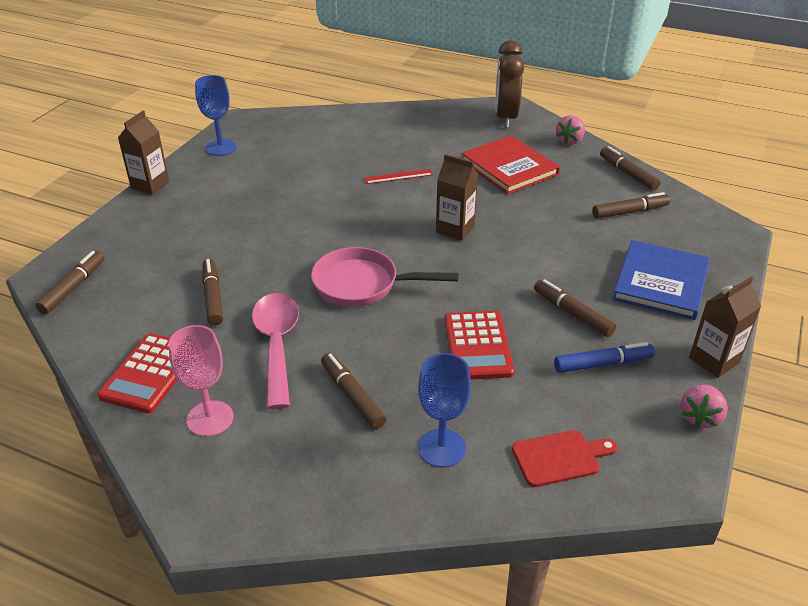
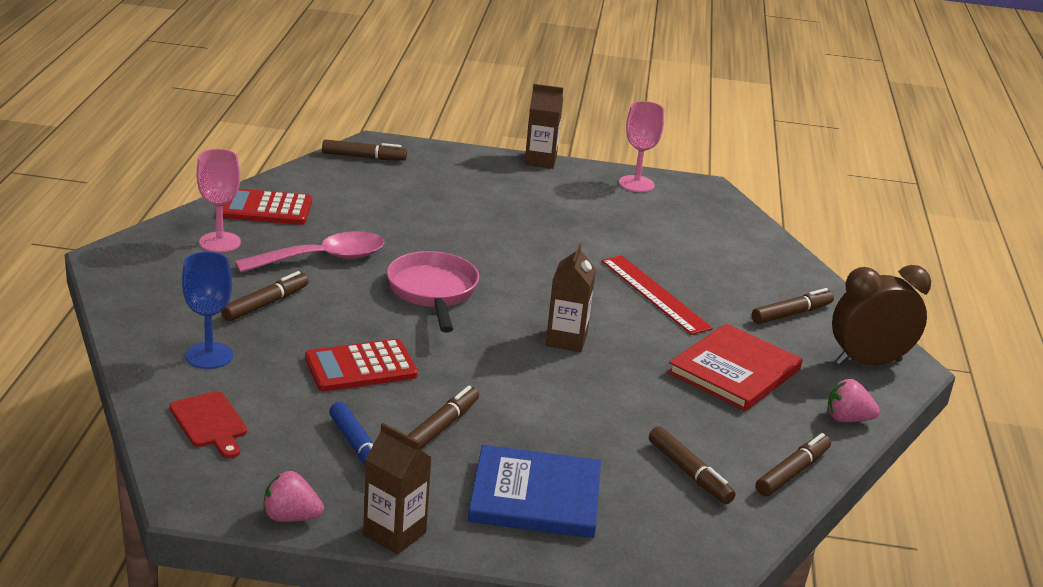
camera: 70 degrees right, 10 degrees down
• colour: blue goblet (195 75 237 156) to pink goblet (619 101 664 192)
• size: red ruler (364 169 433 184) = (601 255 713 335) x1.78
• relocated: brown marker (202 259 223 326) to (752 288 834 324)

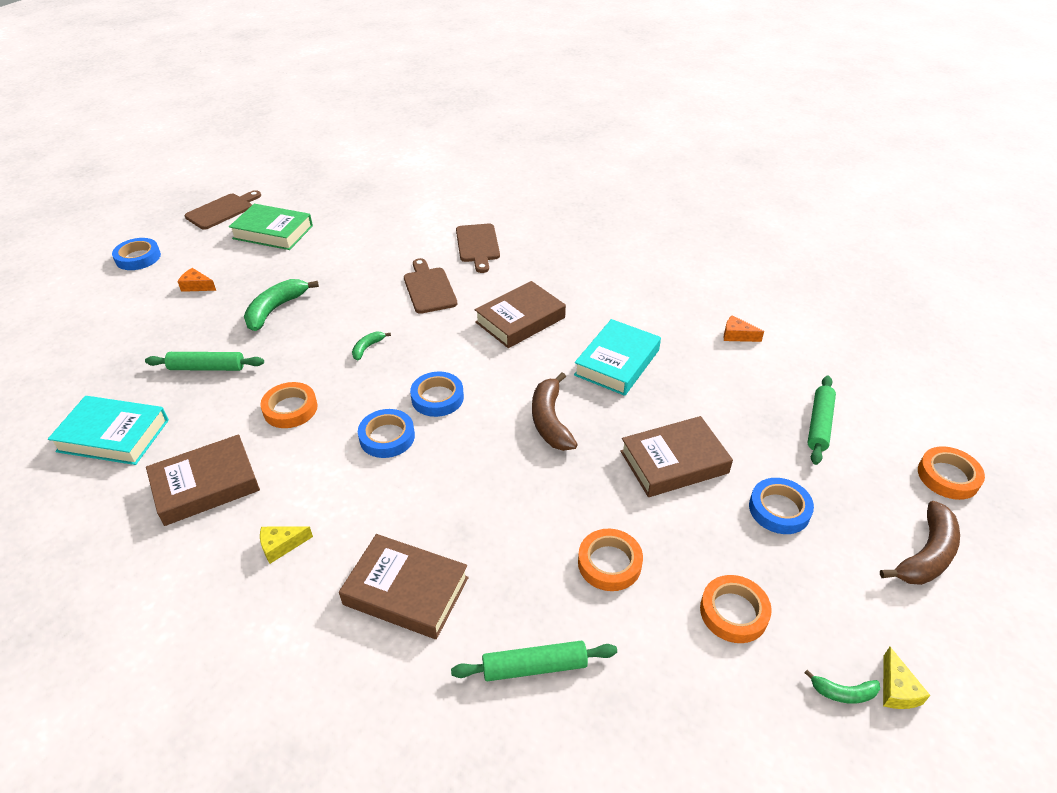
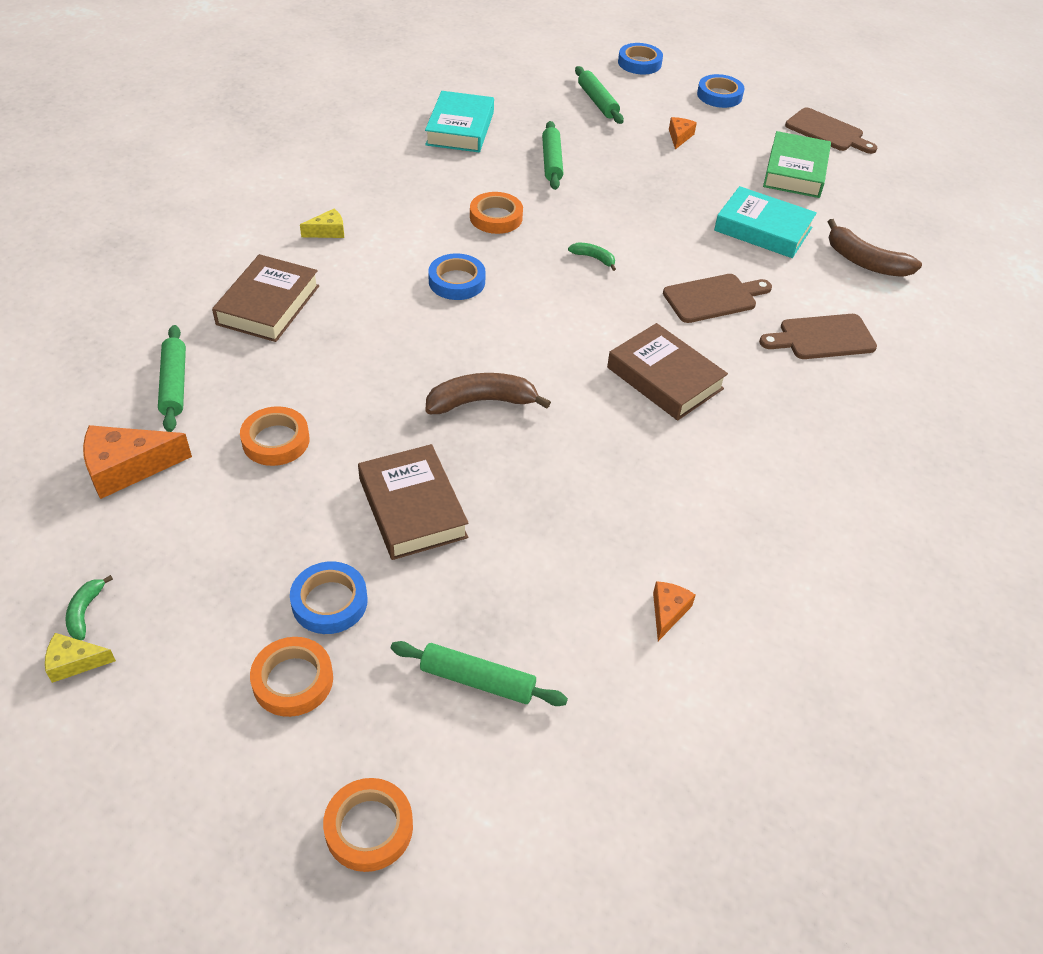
camera: 85 degrees right, 5 degrees up
• missing: green banana (244 279 319 331)
• relocated: turquoise book (574 319 661 396) to (714 186 817 258)
• relocated: blue tape (410 371 464 417) to (618 43 663 74)
• missing: brown book (146 434 260 526)
• relocated: brown banana (880 501 960 585) to (828 219 922 277)
• spun: yellow cheese (260 526 313 564) = (300 209 344 238) 90 degrees clockwise
• relocated: orange tape (700 575 772 643) to (250 637 333 717)
• appeared: green rolling pin (575 66 624 124)
• appeared: orange cheese (83 425 192 499)

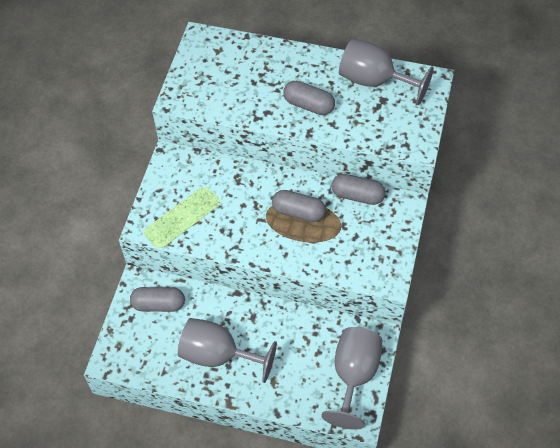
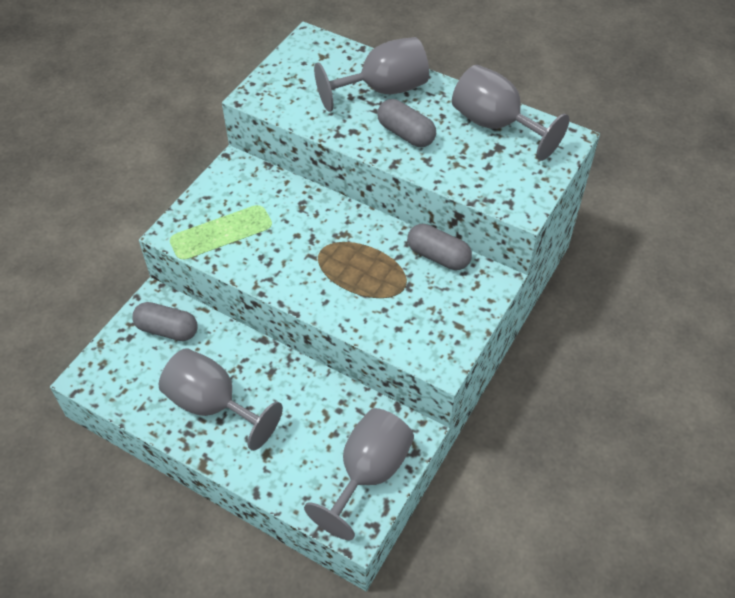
camera: 15 degrees right, 5 degrees down
• missing: grey capsule (272 190 326 222)
• appeared: grey goblet (314 37 429 112)

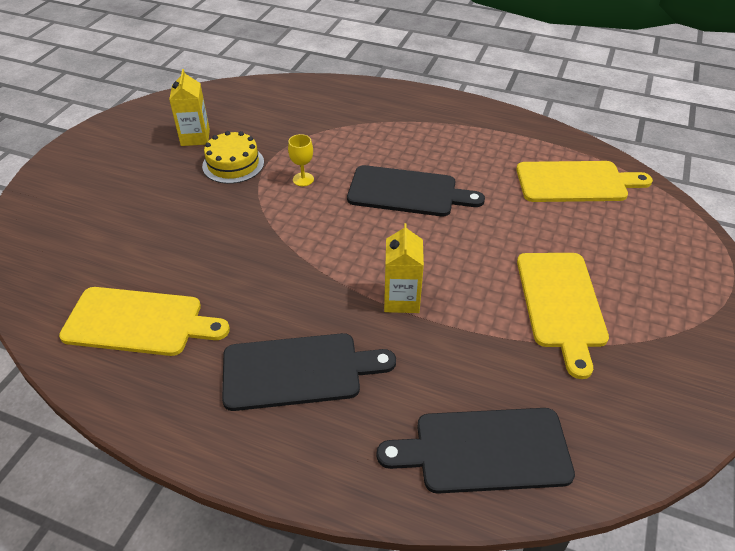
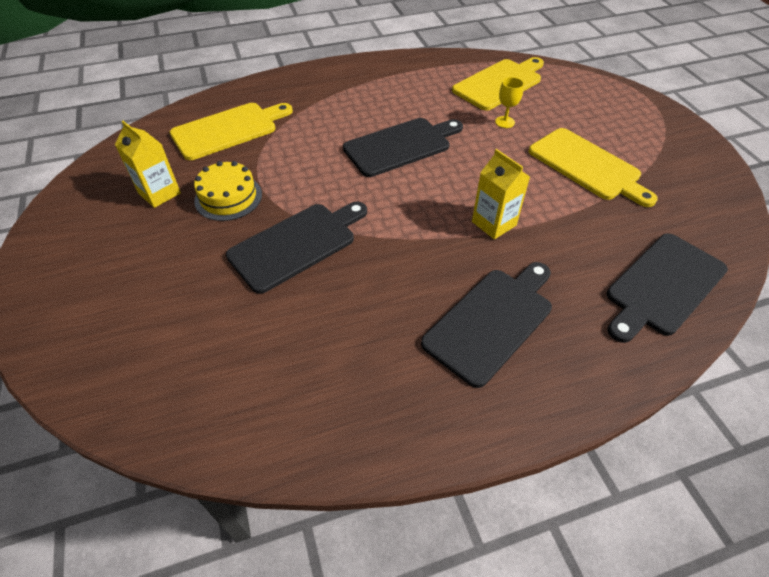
camera: 40 degrees left, 5 degrees up
• relocated: yellow goblet (288 134 314 186) to (495 77 524 128)
• relocated: yellow cutting board (59 287 230 356) to (170 103 293 160)
• appeared: black cutting board (226 202 367 294)

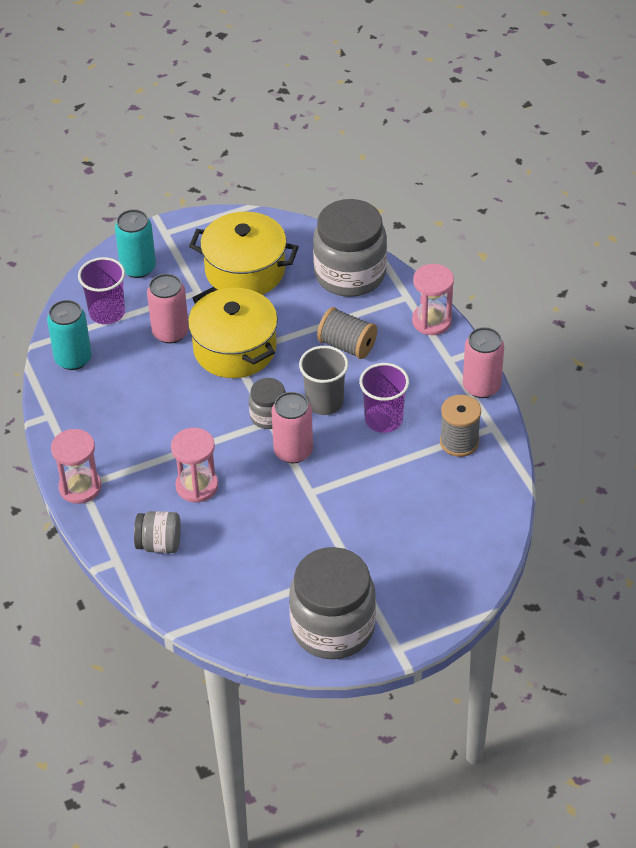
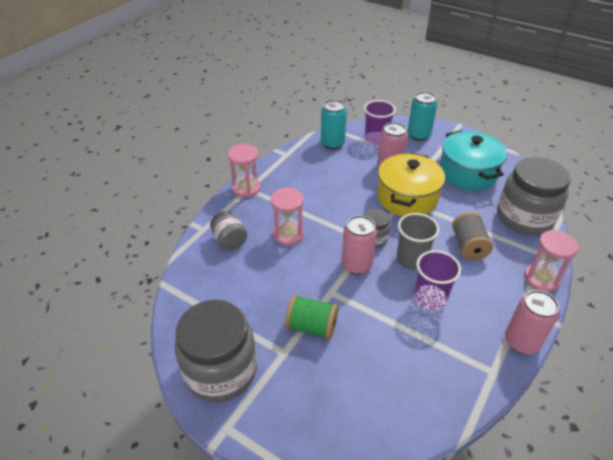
camera: 55 degrees right, 5 degrees down
• colour: yellow pot (189 212 299 295) to turquoise pot (440 130 507 191)
• missing: grey spool (440 395 481 457)
• appeared: green spool (285 295 338 339)

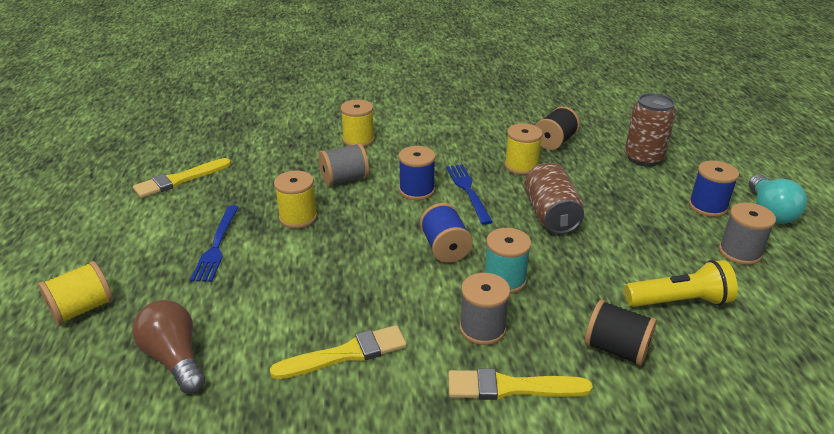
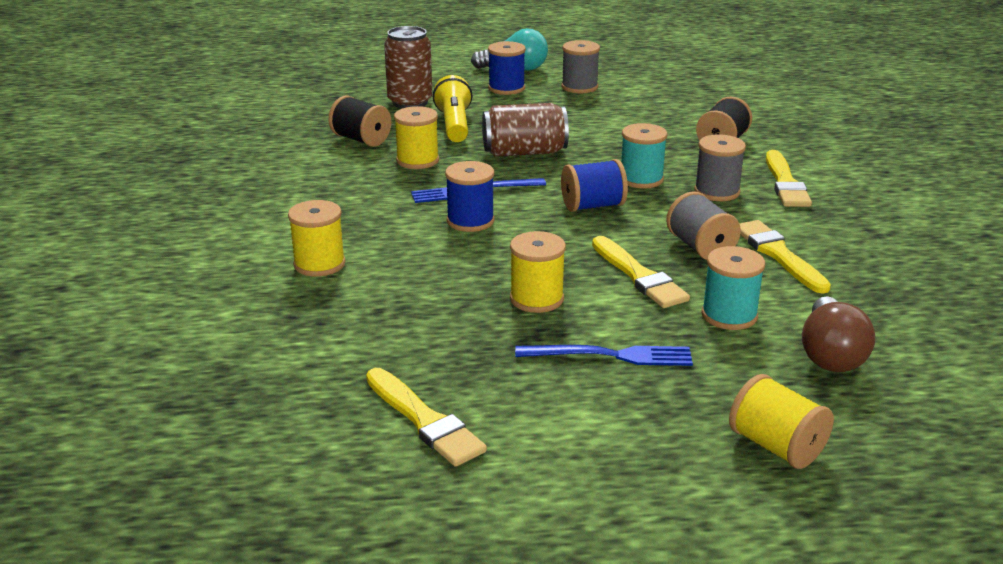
camera: 90 degrees left, 5 degrees down
• relocated: grey spool (319 143 369 186) to (666 191 741 260)
• relocated: yellow flashlight (624 260 738 307) to (433 75 473 142)
• spun: brown light bulb (132 300 205 394) = (802 296 875 372) 45 degrees counterclockwise
• appeared: yellow brush (592 236 690 308)
• appeared: turquoise spool (701 246 765 330)

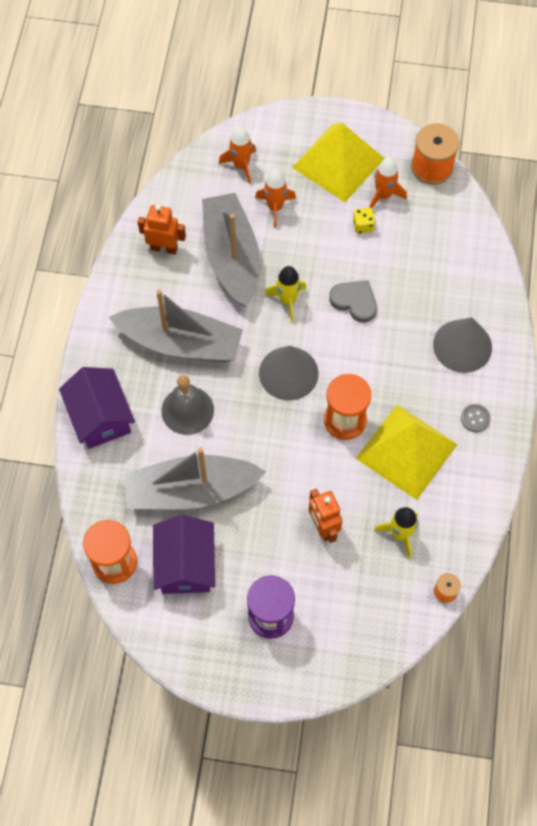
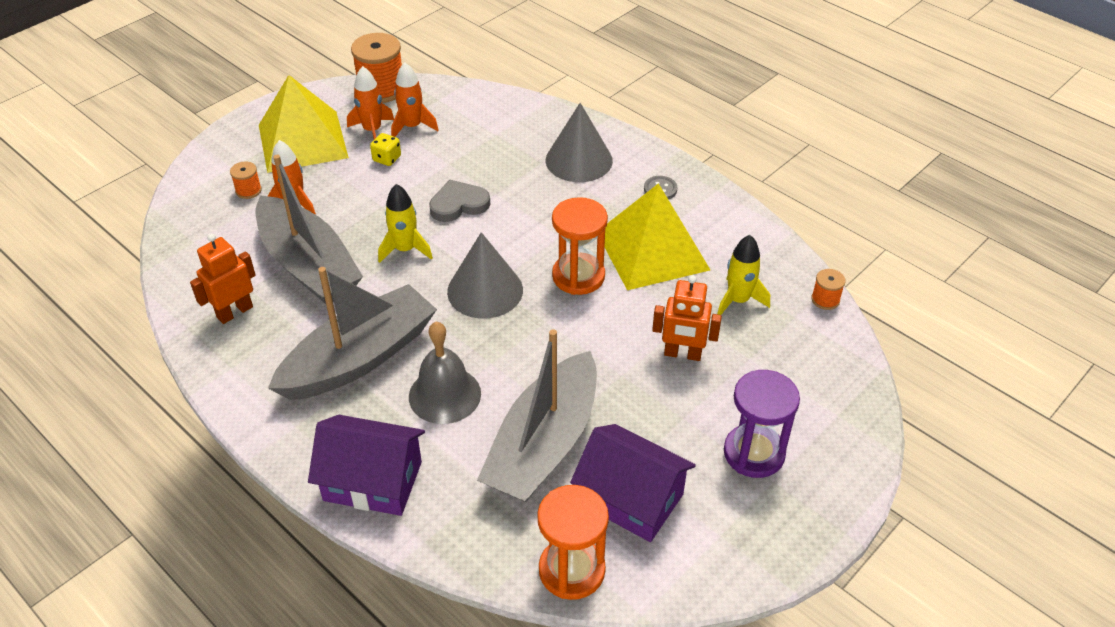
camera: 55 degrees left, 20 degrees down
• relocated: orange rocket (219 126 256 184) to (391 62 438 137)
• spun: grey boat (202 193 259 307) = (256 155 363 304) 150 degrees counterclockwise
• appeared: orange spool (230 161 262 199)

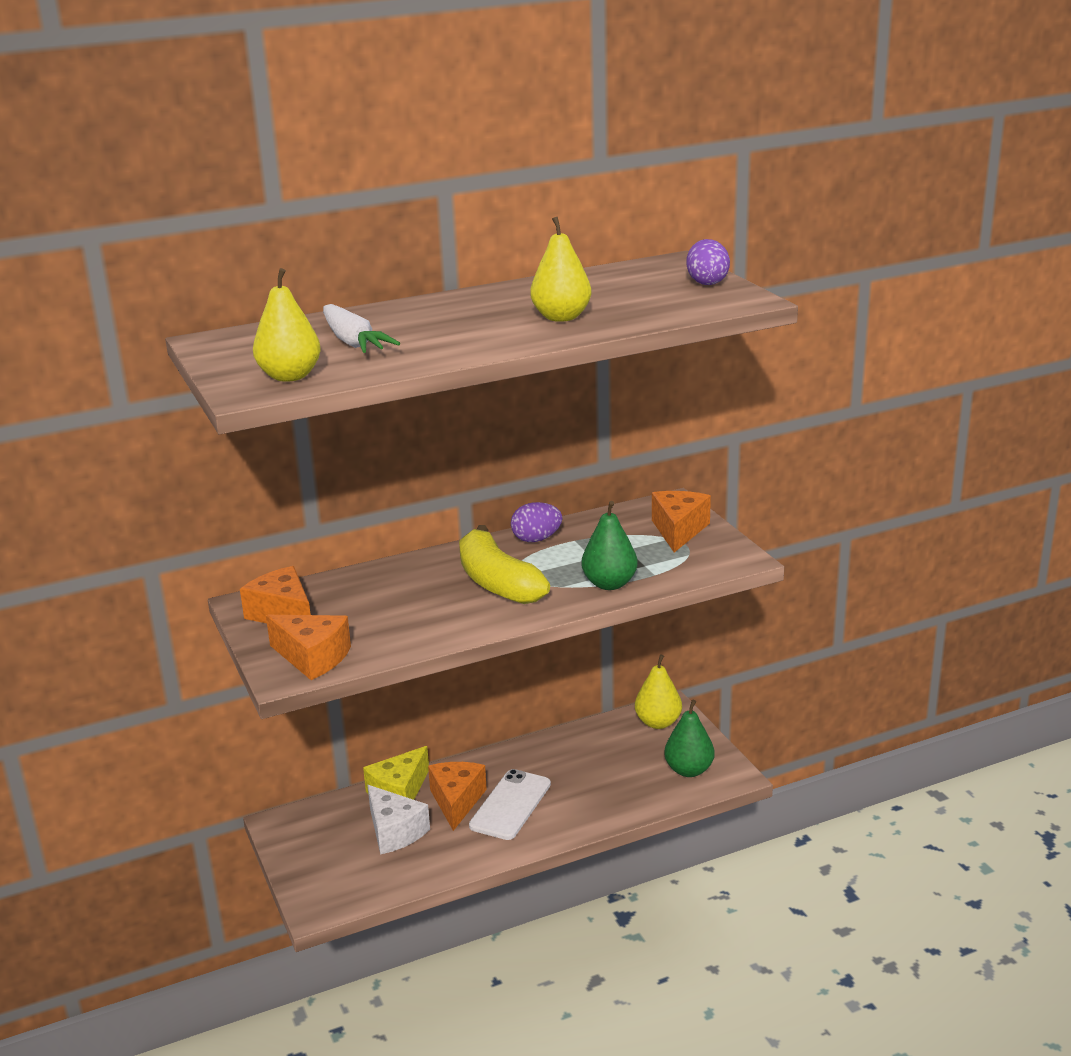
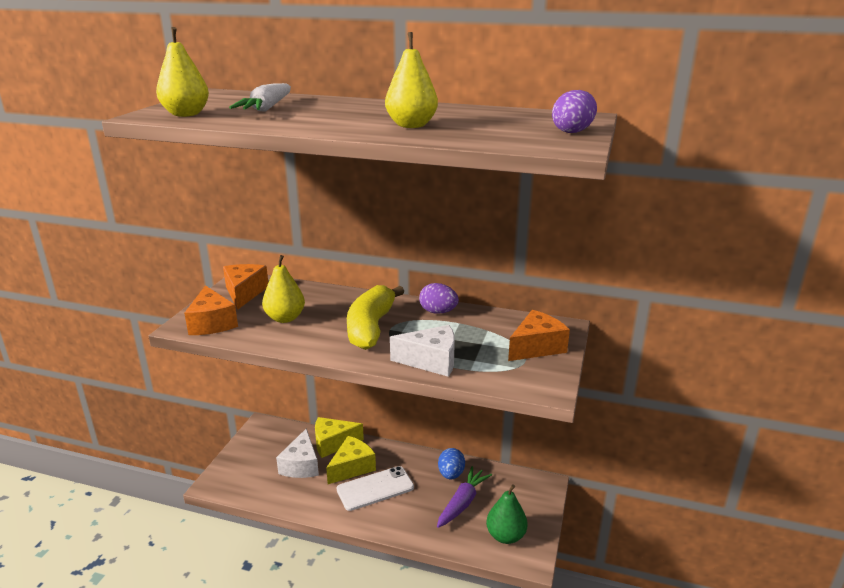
camera: 40 degrees right, 0 degrees up
• exchanged: green pear (582 501 638 590) to white cheese (390 325 455 377)
• relocated: yellow pear (635 654 682 729) to (262 255 305 323)
• colour: orange cheese (428 762 487 831) to yellow cheese (326 436 376 484)
• appeared: blue egg (438 448 465 479)
• appeared: purple carrot (437 466 492 528)

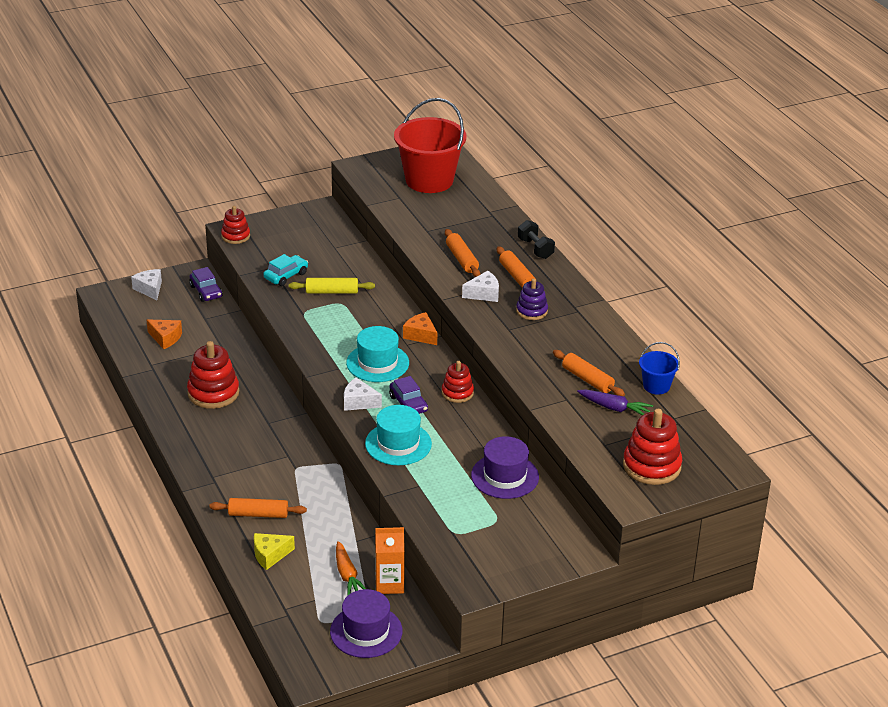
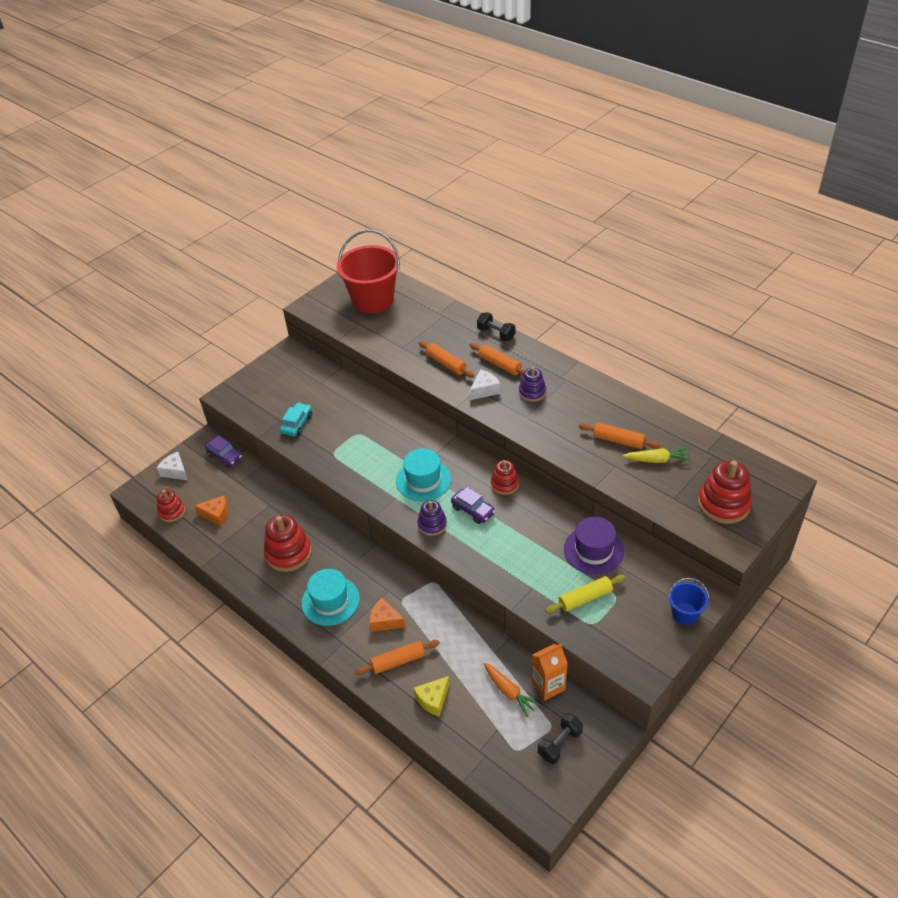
camera: 20 degrees left, 10 degrees up
• relocated: red stacking toy (221 206 250 244) to (157 489 186 522)
• relocated: yellow rolling pin (289 278 375 294) to (545 575 625 613)
• relocated: orange cheese (403 312 437 345) to (369 598 405 632)
• relocated: blue bucket (639 342 680 395) to (668 578 709 625)
• exchanged: white cheese (344 377 382 411) to purple stacking toy (418 500 447 536)
• colour: purple carrot (577 389 653 415) to yellow carrot (622 447 692 463)
• relocated: turquoise hat (365 405 432 465) to (301 569 360 626)
• exchanged: purple hat (330 589 402 658) to black dumbbell (538 713 583 764)

